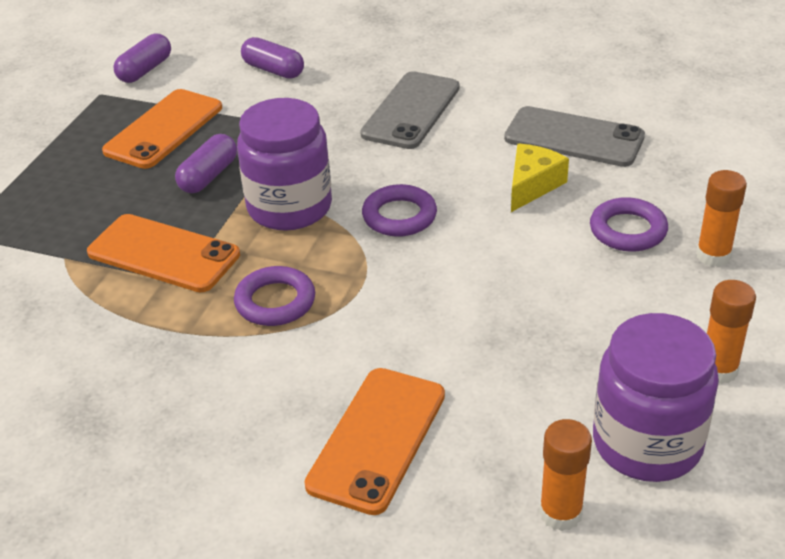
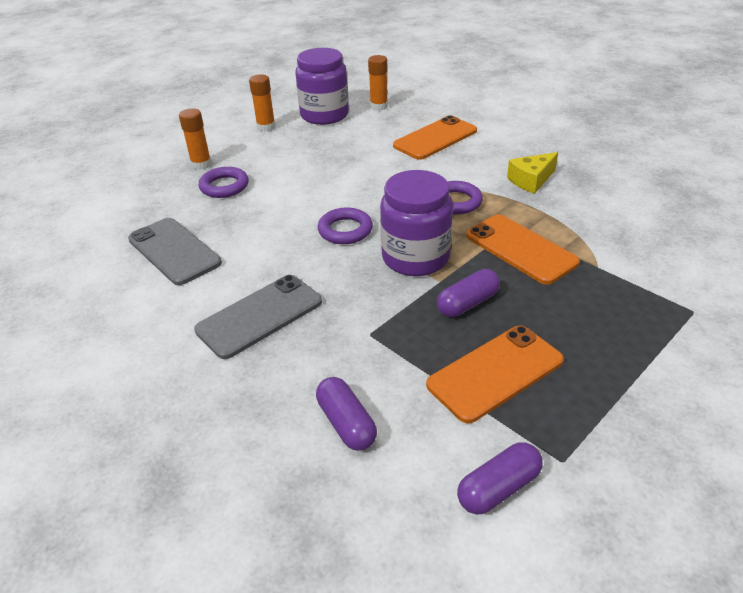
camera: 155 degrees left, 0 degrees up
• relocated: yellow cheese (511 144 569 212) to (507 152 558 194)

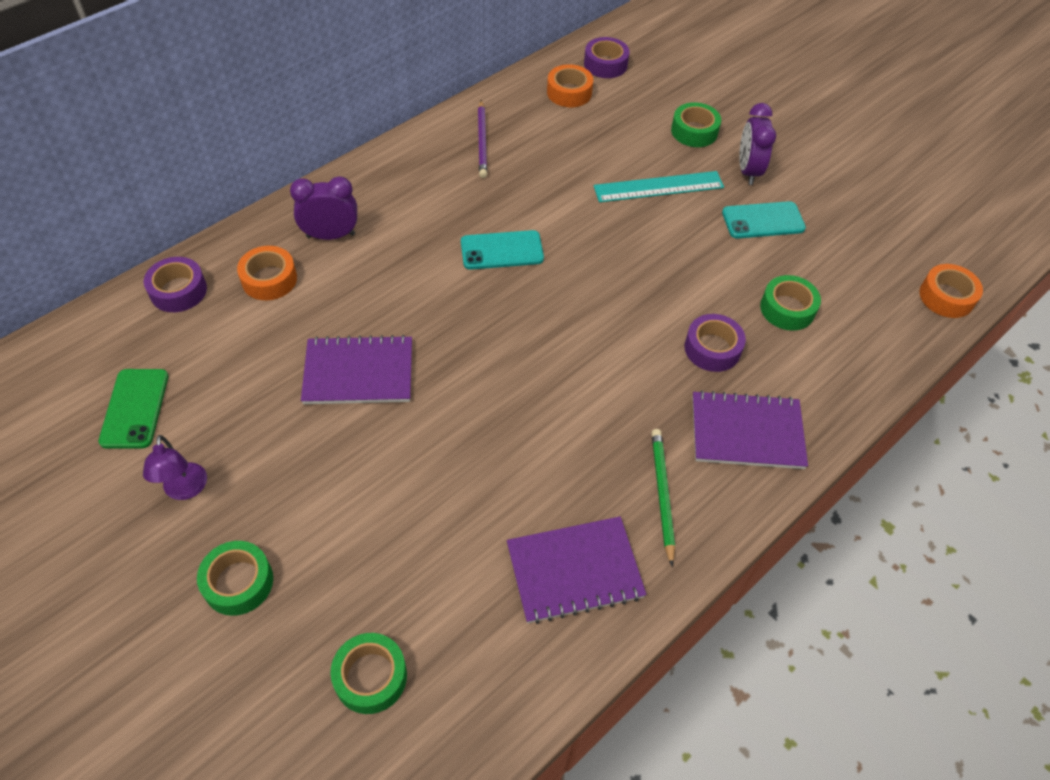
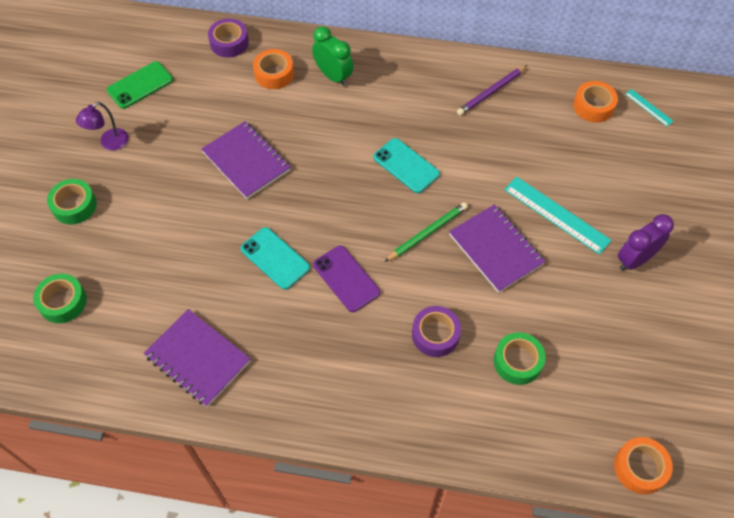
camera: 55 degrees right, 5 degrees up
• exchanged: purple tape (584 37 630 78) to turquoise ruler (625 89 674 126)
• missing: green tape (671 102 721 147)
• colour: purple clock (290 176 357 240) to green clock (312 26 353 86)
• relocated: turquoise phone (722 201 806 239) to (240 227 310 290)
• relocated: purple notebook (692 390 808 469) to (449 204 546 293)
• relocated: green pencil (651 429 675 566) to (384 202 468 262)
• appeared: purple phone (313 246 380 312)

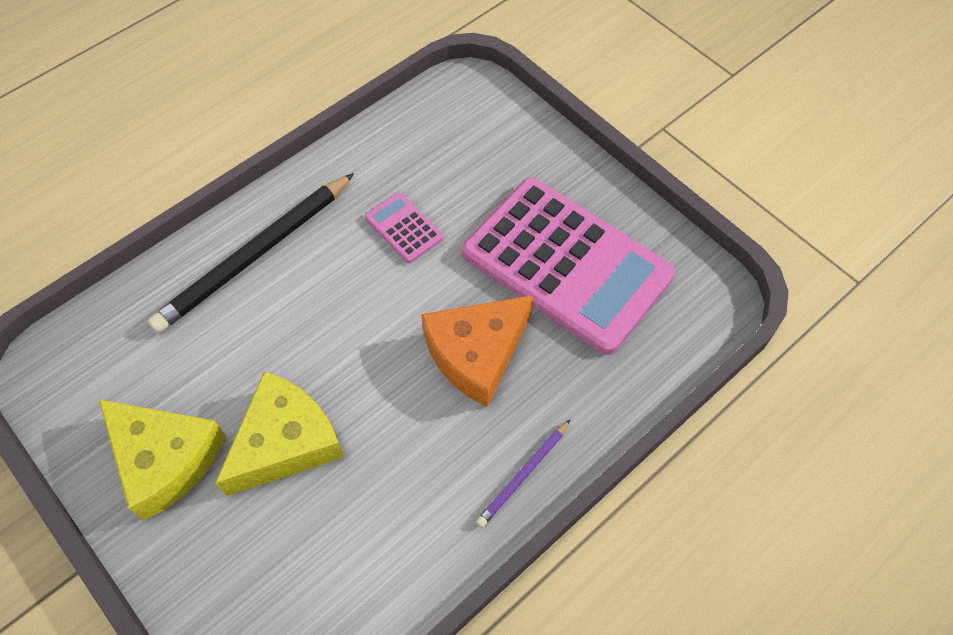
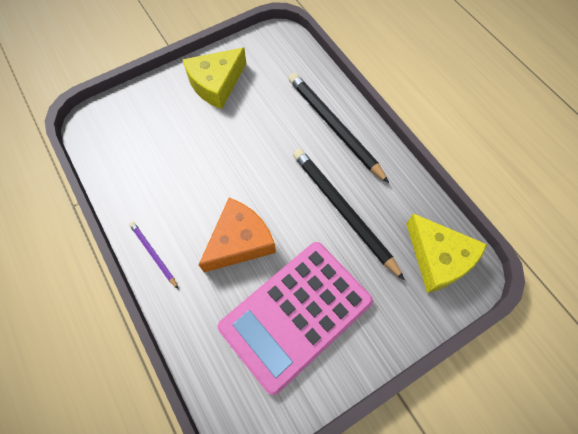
camera: 100 degrees right, 5 degrees up
• exchanged: pink calculator (365 192 443 263) to black pencil (293 148 405 280)
• spun: orange cheese (421 295 534 407) = (199 198 276 272) 75 degrees clockwise
• relocated: yellow cheese (215 371 344 496) to (406 213 487 293)

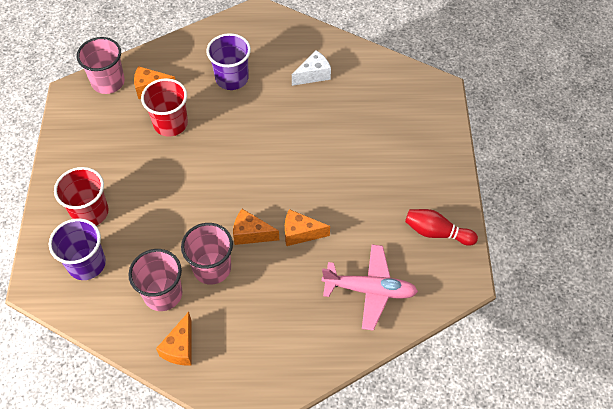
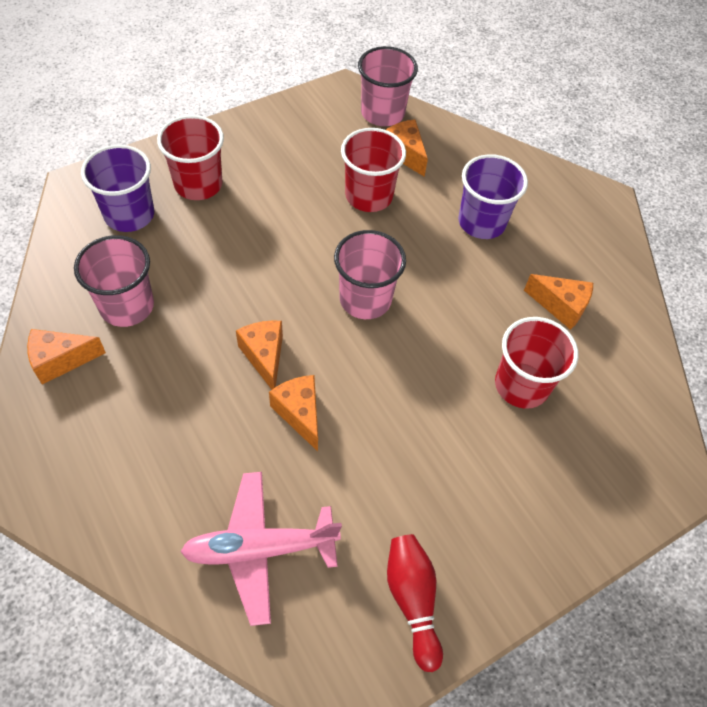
camera: 55 degrees right, 0 degrees up
• colour: white cheese (292 50 331 86) to orange cheese (524 274 593 330)
• relocated: pink cup (181 223 233 285) to (334 230 406 319)
• spun: pink plane (322 245 418 331) = (180 472 342 626) 105 degrees clockwise
• appeared: red cup (495 317 578 409)

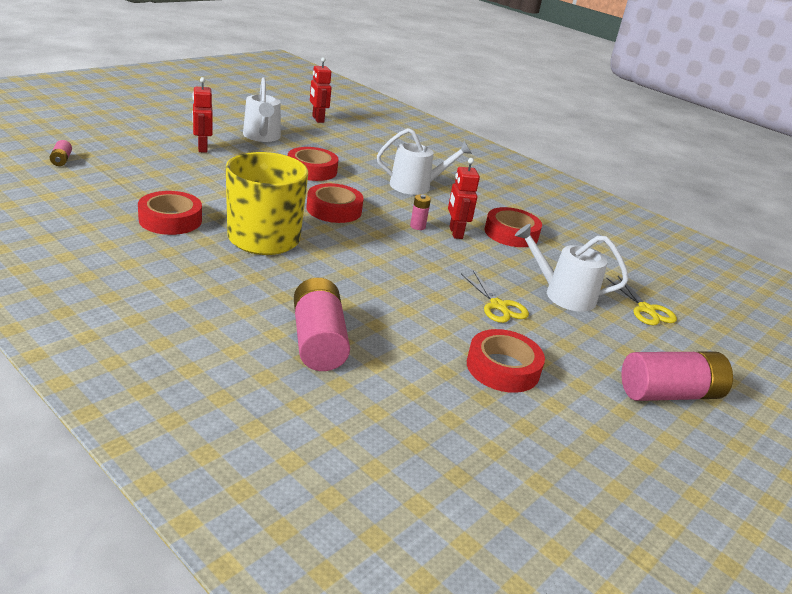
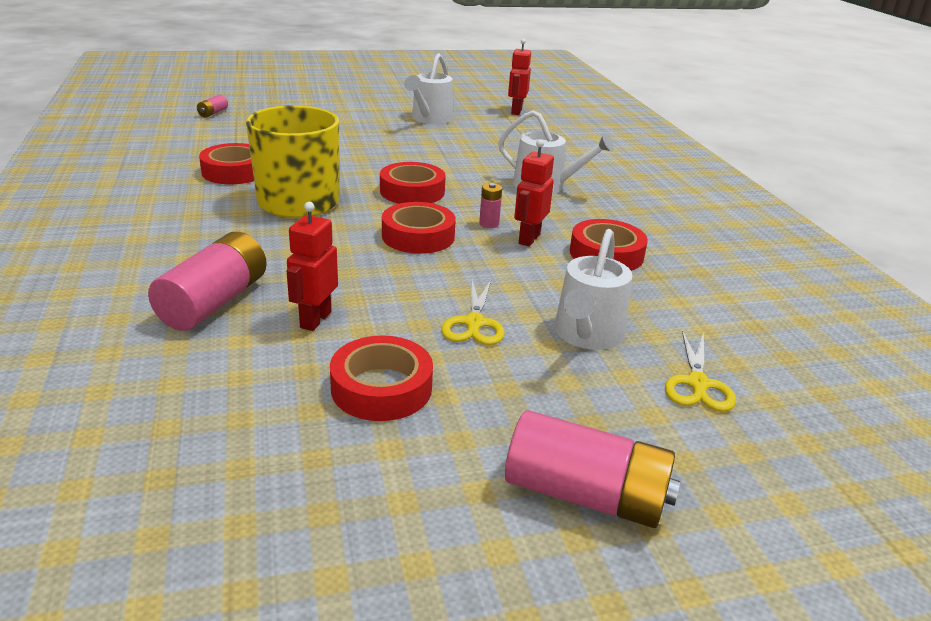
camera: 35 degrees right, 0 degrees up
• relocated: red robot (192 77 213 153) to (287 202 338 331)
• relocated: red tape (288 147 339 181) to (382 202 456 254)
• spun: white watering can (515 224 629 312) = (554 229 632 350) 120 degrees counterclockwise

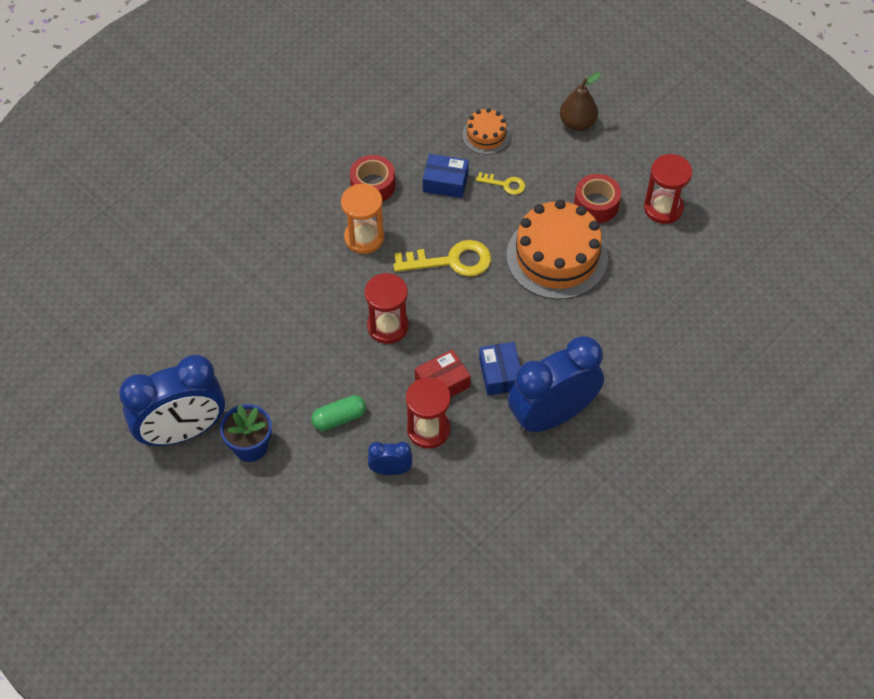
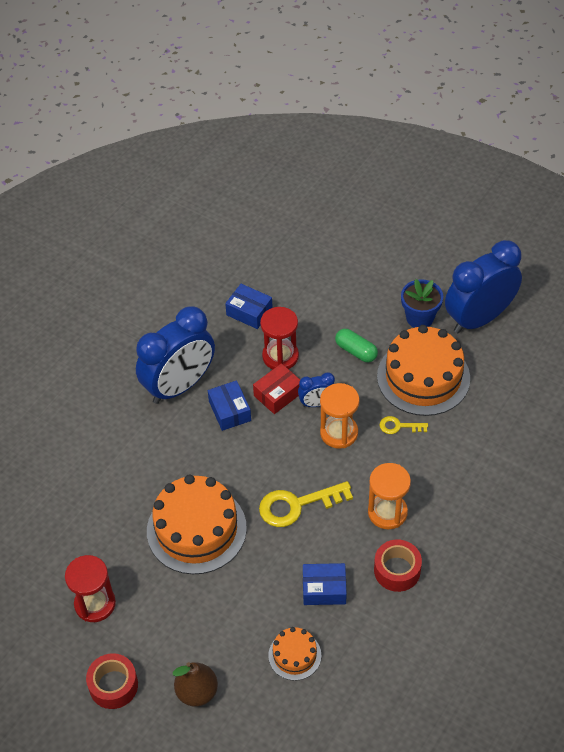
camera: 170 degrees right, 5 degrees down
• relocated: yellow key (476 172 525 195) to (380 416 428 434)
• relocated: red tape (574 174 621 223) to (86 653 138 709)
• colour: red hourglass (365 273 409 344) to orange hourglass (320 383 360 449)
• spun: green capsule (311 395 366 431) = (335 329 378 362) 75 degrees clockwise
• relocated: blue clock (368 442 412 475) to (298 373 335 407)
• appeared: blue box (225 284 273 329)
• appeared: orange cake (377 325 470 416)

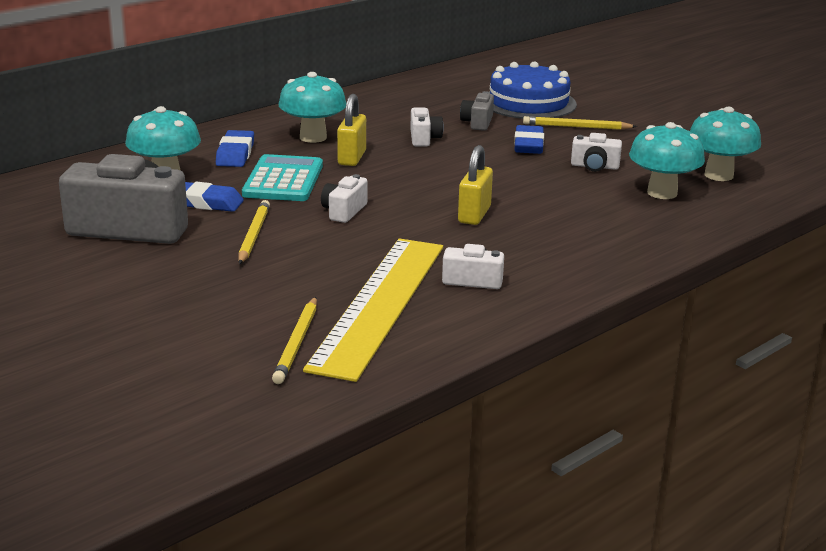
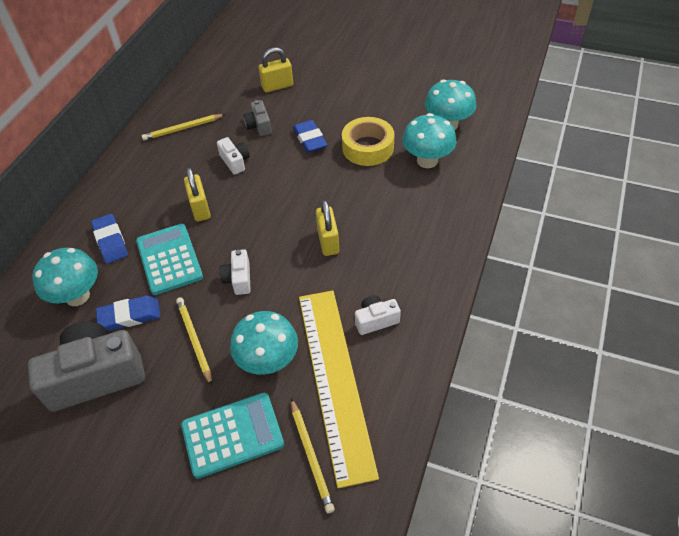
camera: 25 degrees left, 25 degrees up
• exchanged: blue cake (488 61 577 119) to yellow padlock (259 47 293 93)
• relocated: turquoise mushroom (278 72 346 143) to (230 311 298 375)
• relocated: yellow pencil (523 116 637 130) to (142 114 225 141)
• exchanged: white camera (571 133 622 172) to yellow tape (342 117 394 166)
• appeared: turquoise calculator (181 393 284 479)

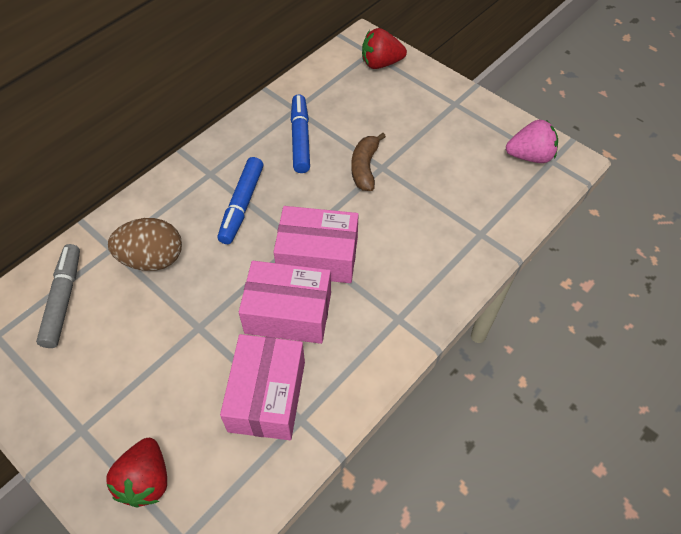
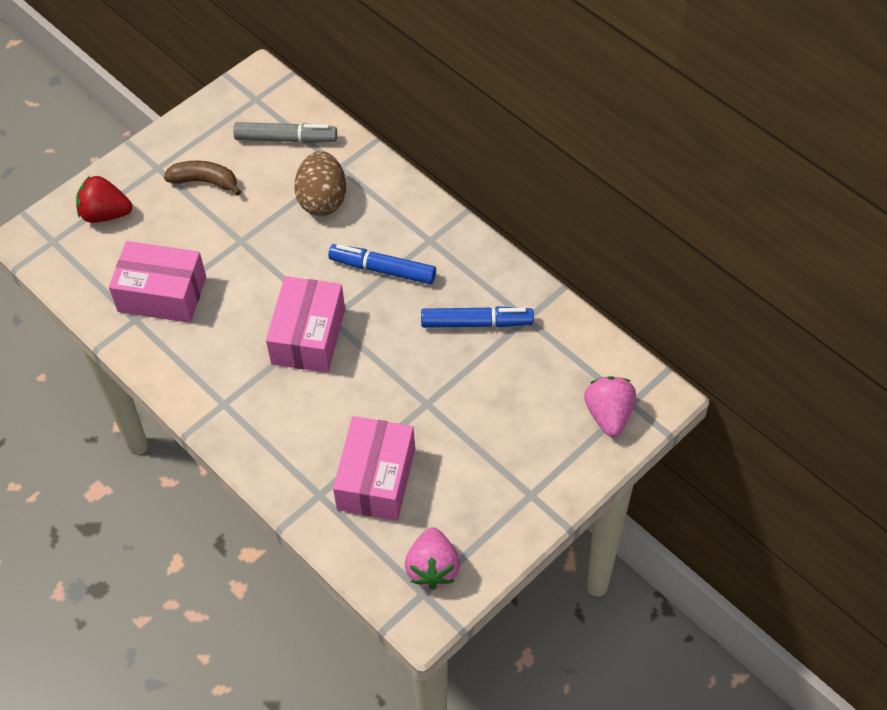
camera: 95 degrees right, 0 degrees up
• colour: red strawberry (362 28 407 69) to pink strawberry (584 376 636 437)
• relocated: brown banana (351 133 386 191) to (164 161 241 196)
• relocated: pink box (239 261 331 344) to (333 416 415 521)

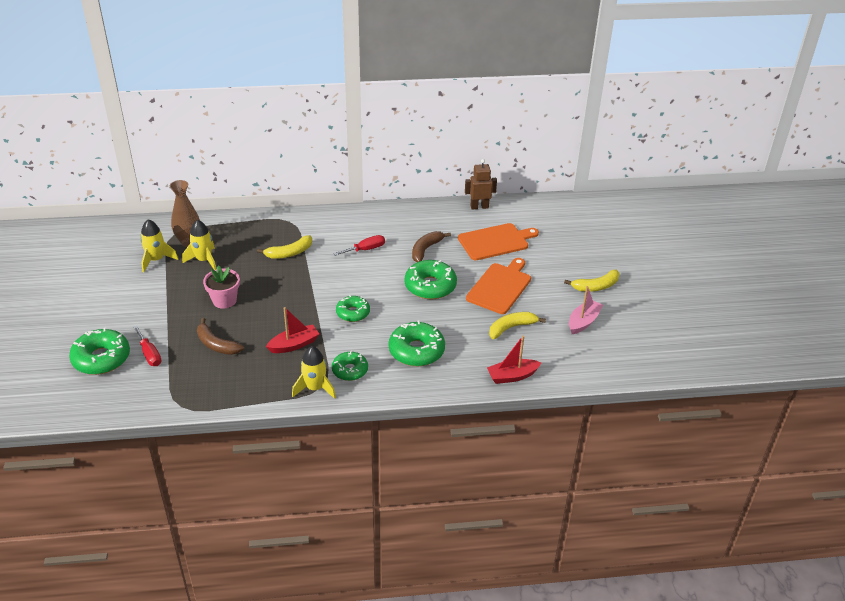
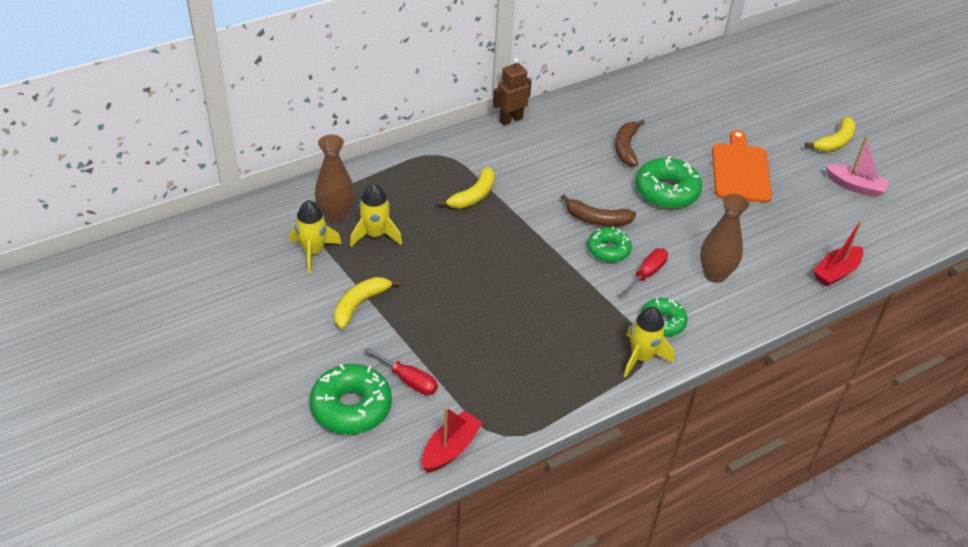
camera: 25 degrees left, 5 degrees up
• relocated: brown robot (465 159 497 209) to (493 58 532 125)
• missing: orange cutting board (458 223 539 260)
• relocated: red screwdriver (333 235 385 256) to (620 248 668 297)
• missing: pink flower pot (203 265 240 309)
• spun: pink boat (569 286 603 334) = (826 137 889 198) 105 degrees clockwise
• relocated: red boat (266 307 319 353) to (422 407 483 472)
• relocated: yellow banana (489 312 546 339) to (334 277 401 329)
• relocated: brown banana (197 318 244 355) to (561 194 636 227)
• exchanged: green donut (388 320 445 366) to brown vase (700 194 749 283)

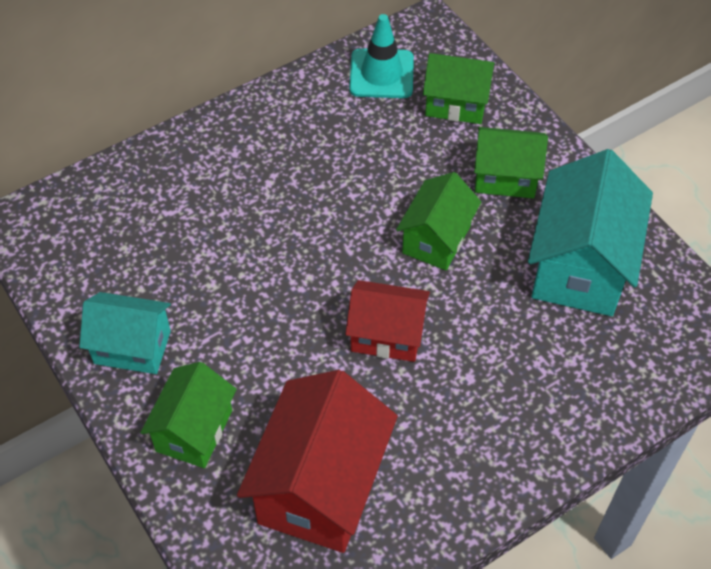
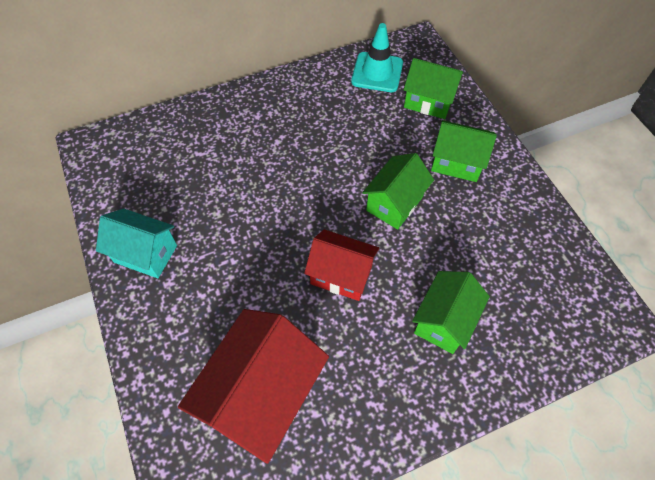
camera: 10 degrees right, 5 degrees up
• missing: turquoise house (528 149 653 316)
• relocated: green house (140 362 237 468) to (412 271 490 354)

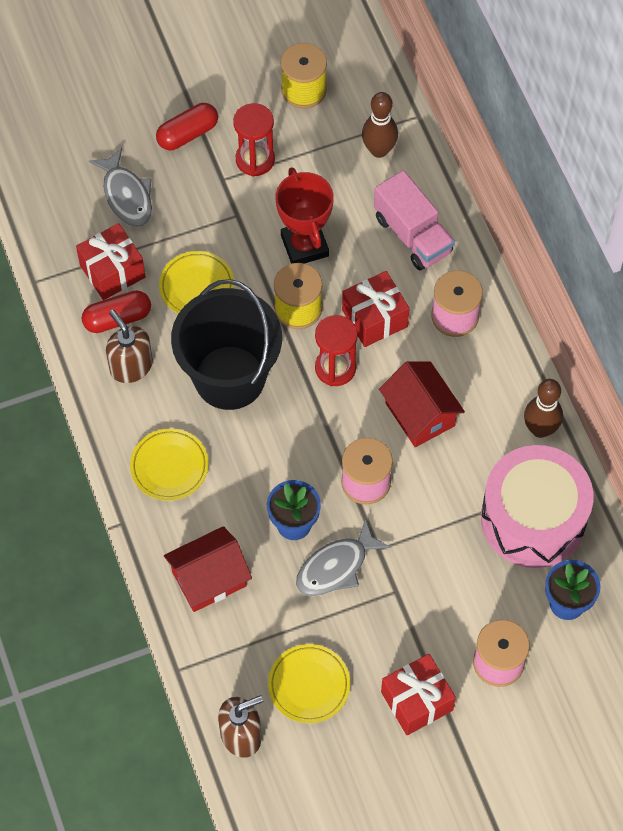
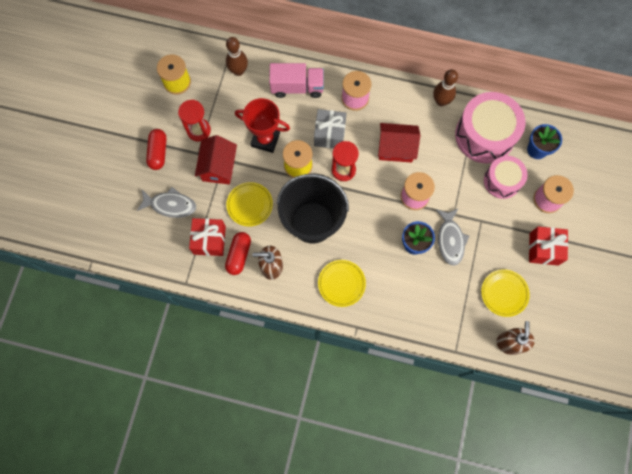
camera: 55 degrees left, 10 degrees up
• colour: red gift (342 271 410 347) to grey gift (314 109 347 149)
• relocated: red house (164 526 252 612) to (195 135 237 184)
• appeared: pink drum (484 156 528 199)

